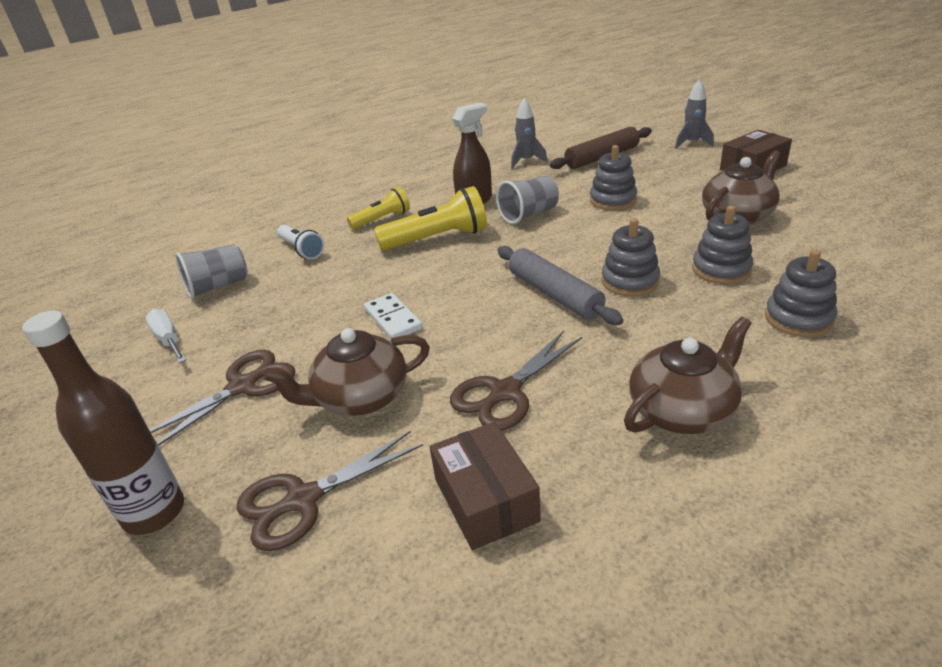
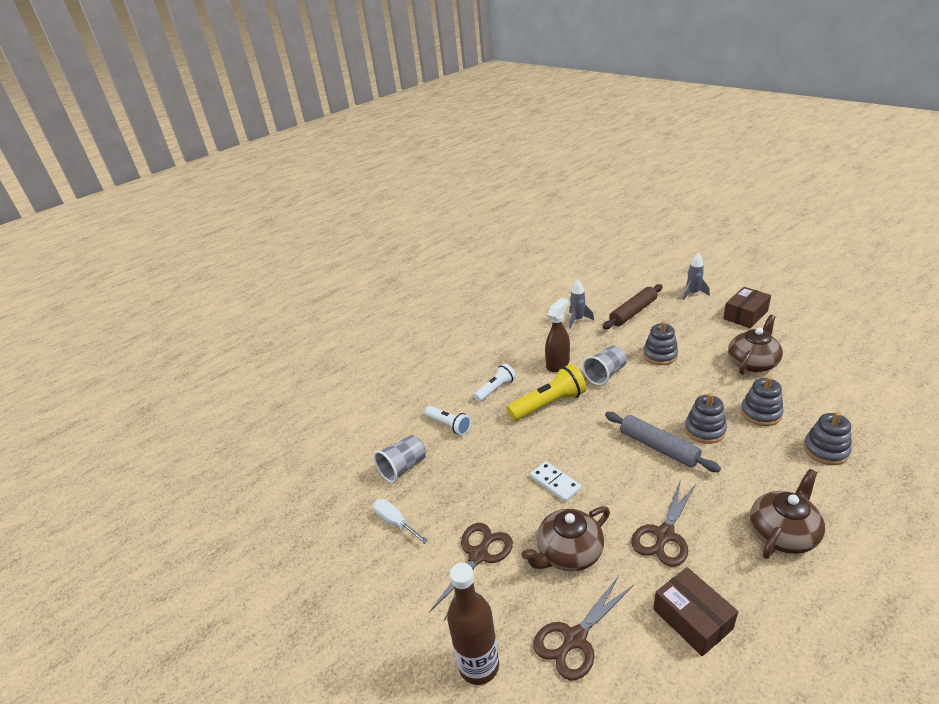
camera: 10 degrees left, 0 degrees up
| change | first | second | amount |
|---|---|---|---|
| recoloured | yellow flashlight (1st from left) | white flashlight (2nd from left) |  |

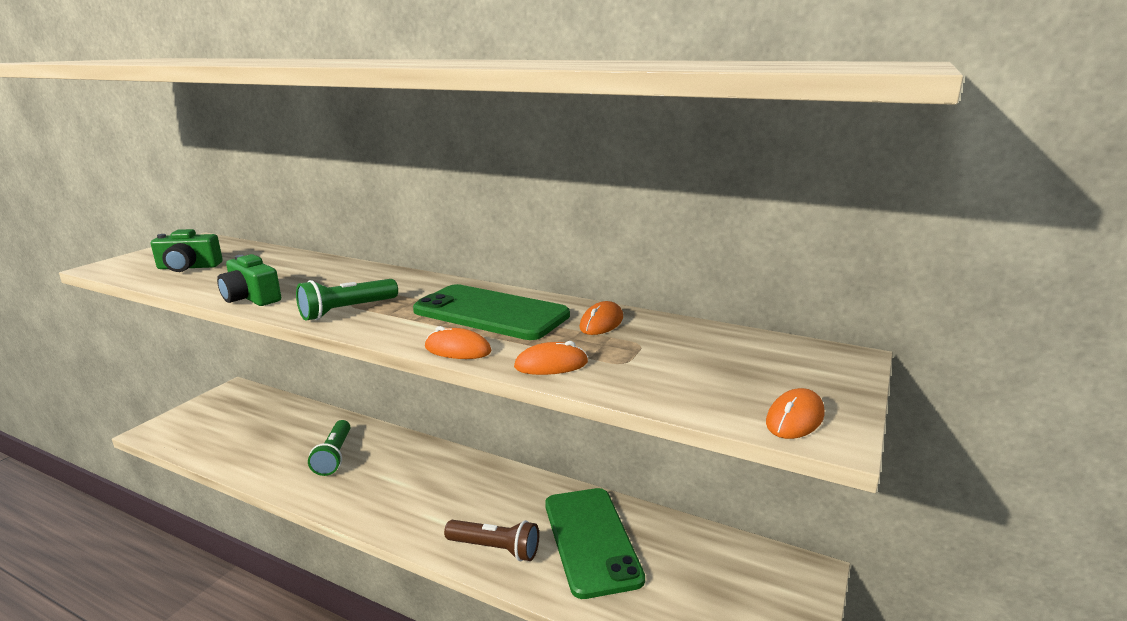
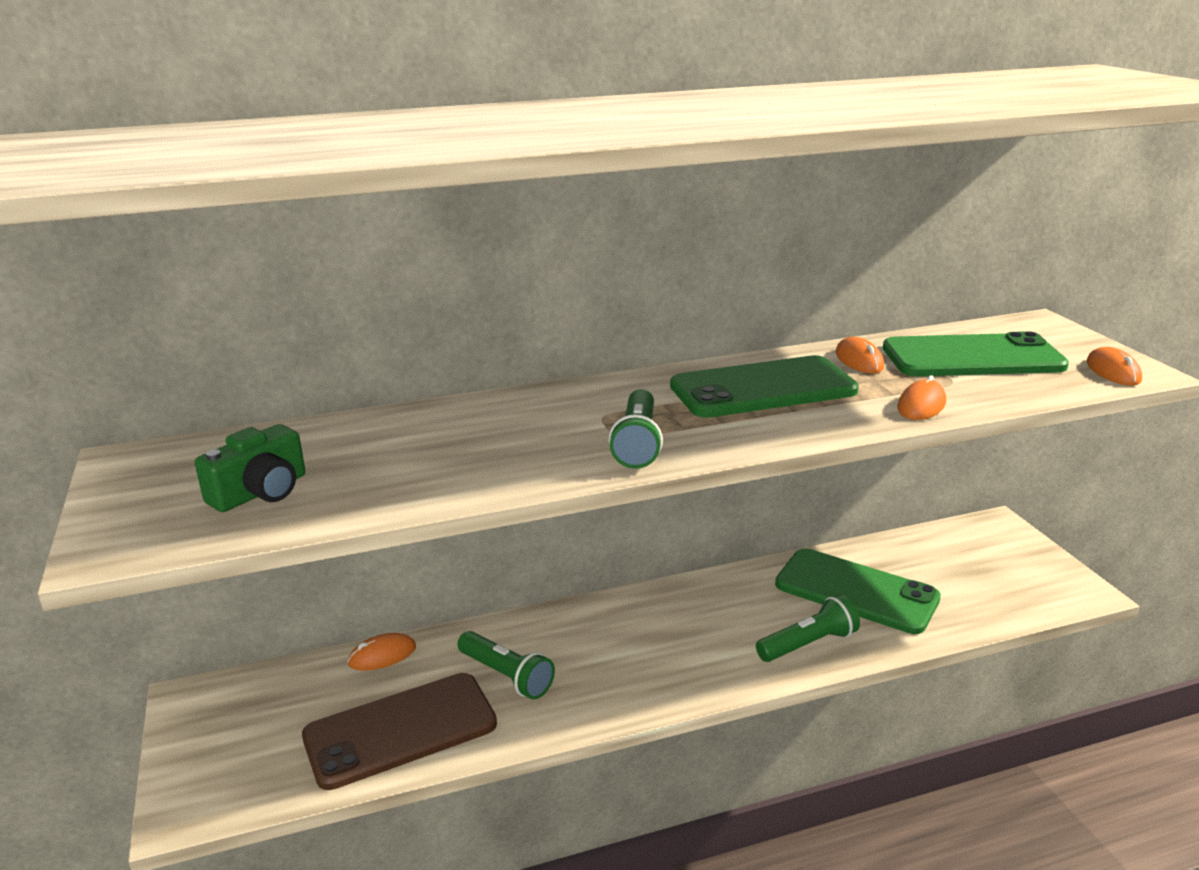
camera: 45 degrees left, 5 degrees up
| change | first | second | amount |
|---|---|---|---|
| removed | green camera (2nd from left) |  |  |
| moved | orange mouse (1st from left) |  |  |
| recoloured | brown flashlight | green flashlight (3rd from left) |  |
| added |  | green phone (3rd from left) |  |
| added |  | brown phone |  |

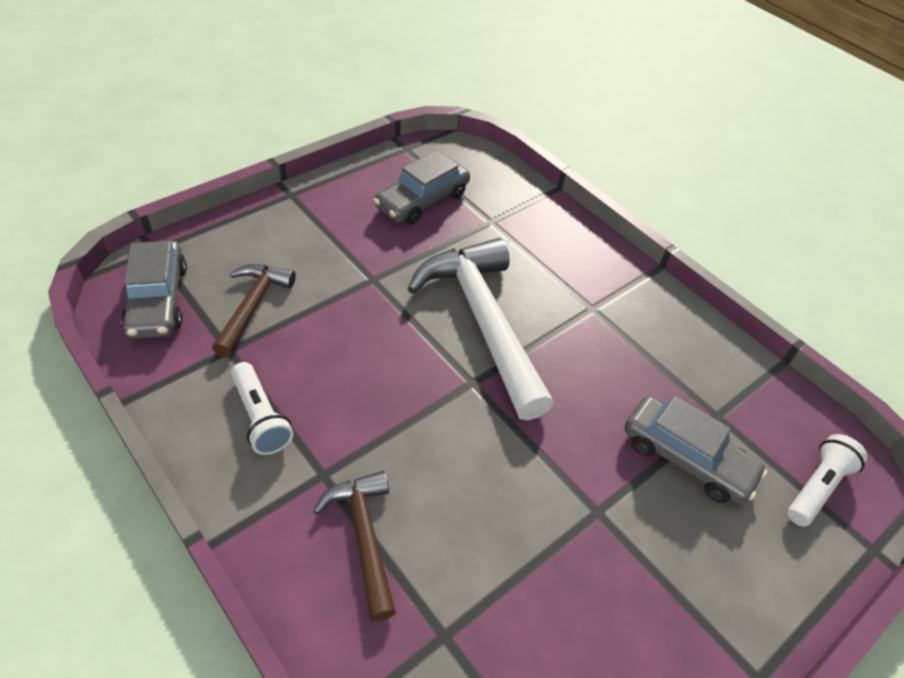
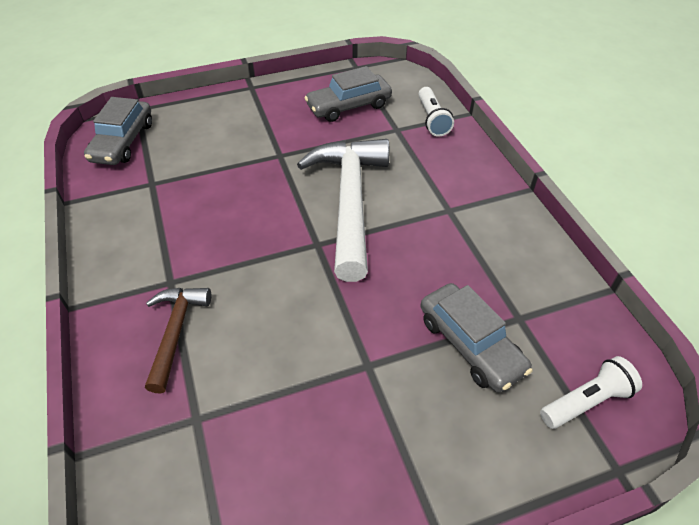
camera: 25 degrees right, 0 degrees up
| change | first | second | amount |
|---|---|---|---|
| removed | brown hammer (1st from left) |  |  |
| moved | white flashlight (1st from left) |  |  |

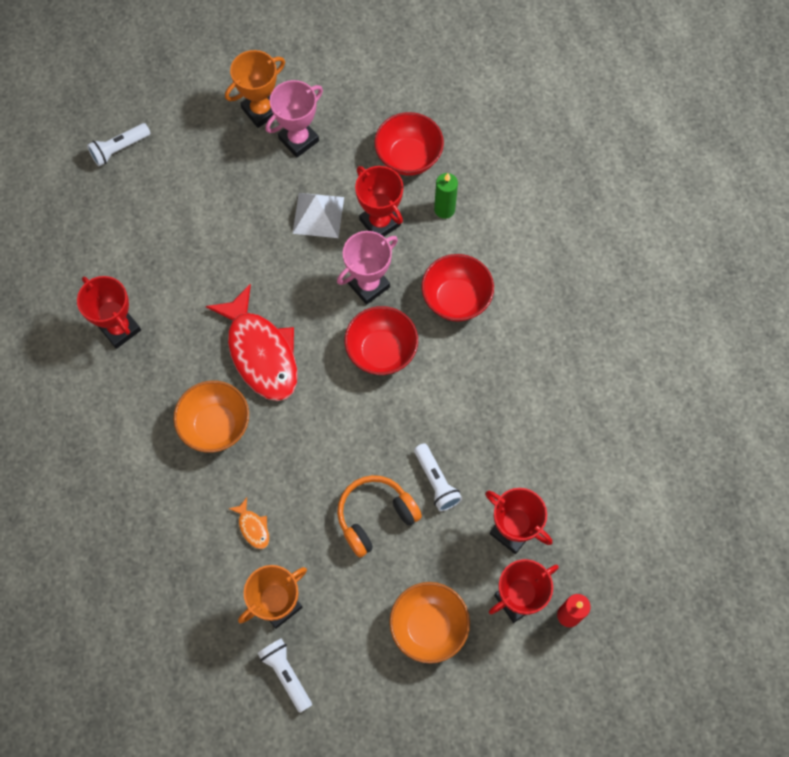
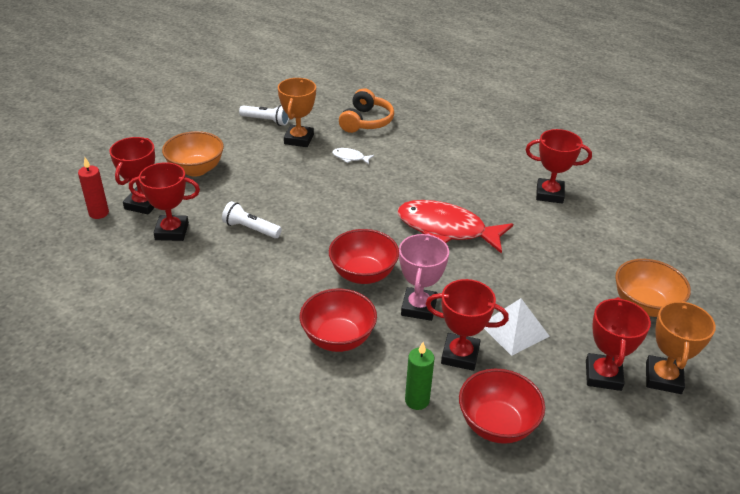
camera: 140 degrees right, 30 degrees down
| change | first | second | amount |
|---|---|---|---|
| recoloured | pink trophy (1st from left) | red trophy (5th from left) |  |
| removed | white flashlight (1st from left) |  |  |
| moved | orange bowl (1st from left in the first image) | orange bowl (2nd from left) |  |
| moved | orange headphones |  |  |
| recoloured | orange fish | white fish |  |

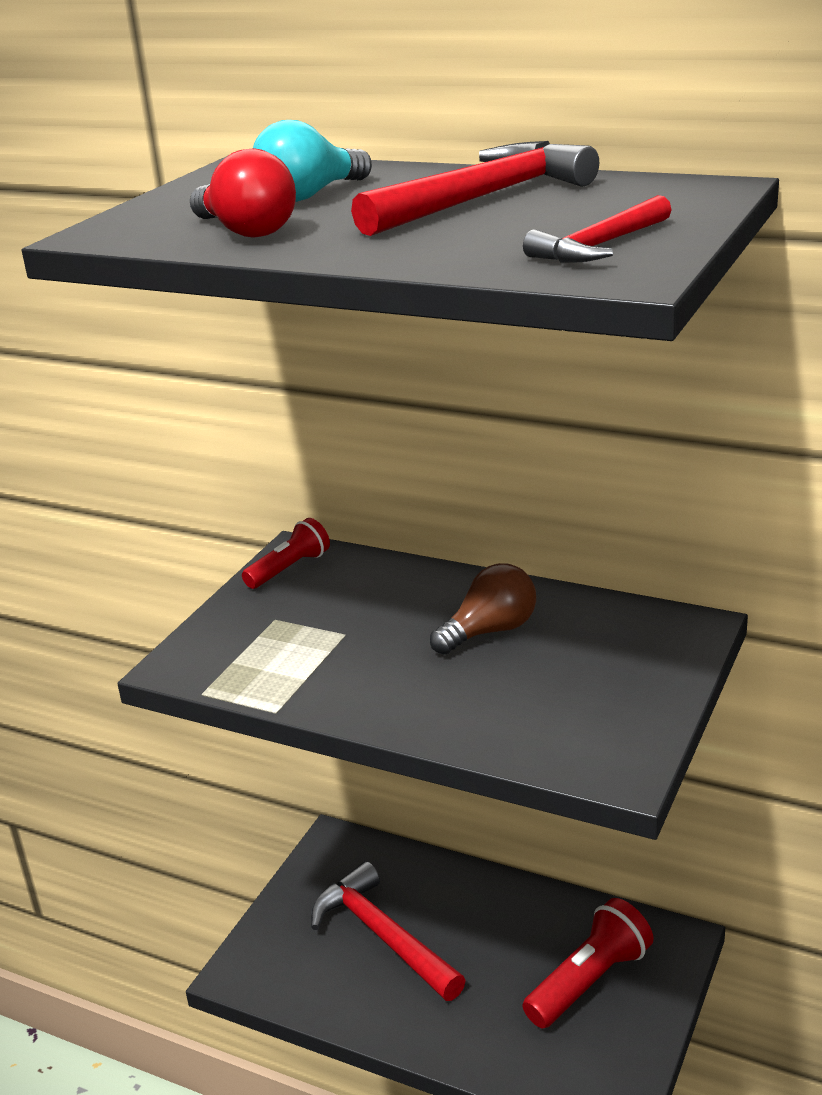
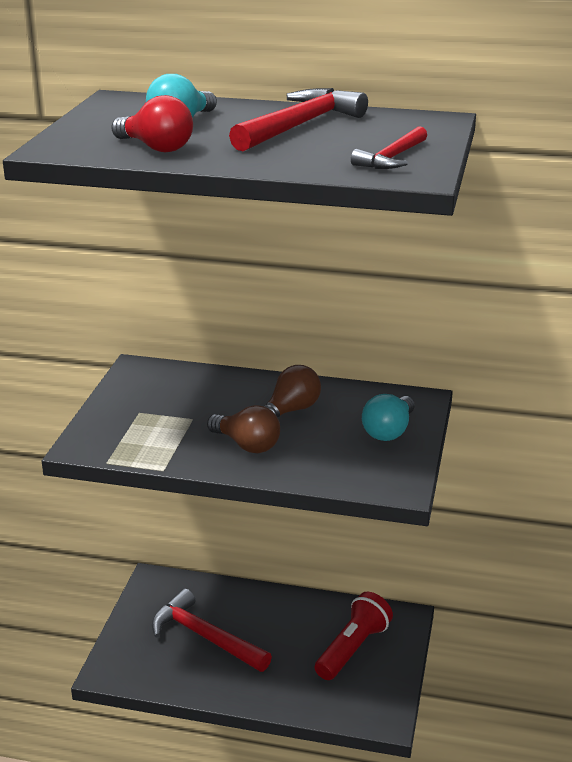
camera: 15 degrees left, 0 degrees up
| change | first | second | amount |
|---|---|---|---|
| removed | red flashlight (1st from left) |  |  |
| added |  | turquoise light bulb (2nd from left) |  |
| added |  | brown light bulb (1st from left) |  |

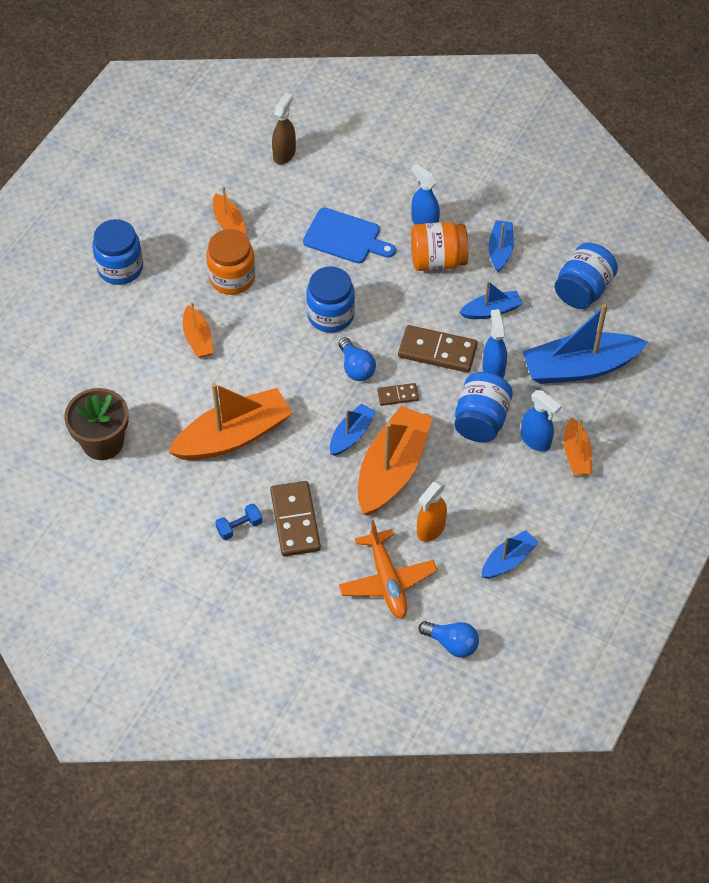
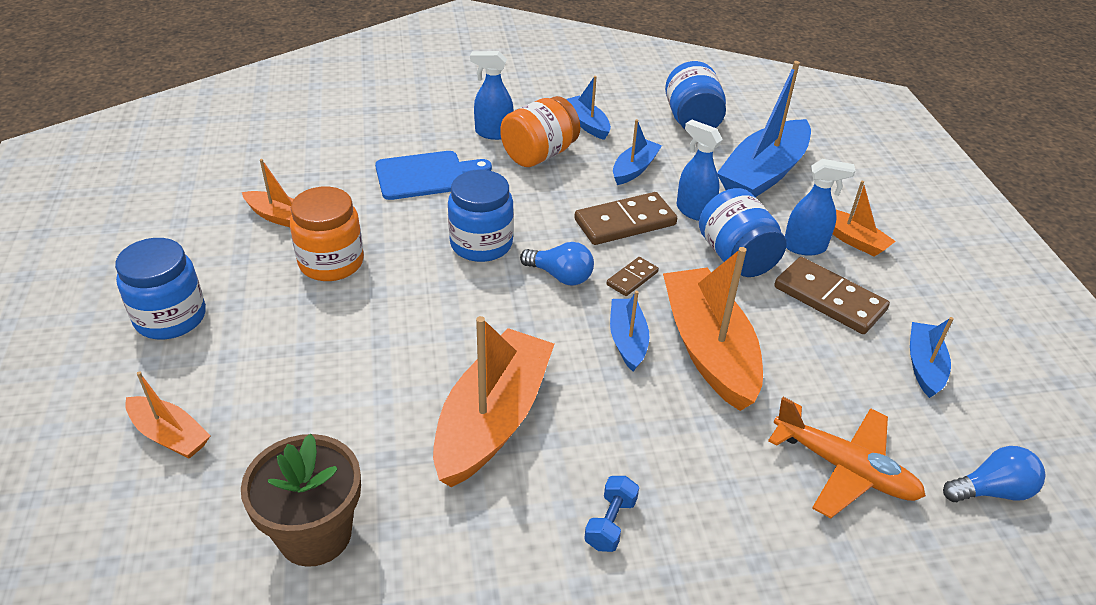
camera: 40 degrees left, 15 degrees down
| change | first | second | amount |
|---|---|---|---|
| removed | brown spray bottle |  |  |
| moved | orange boat (1st from left) |  |  |
| moved | brown domino (1st from left in the first image) | brown domino (3rd from left) |  |
| removed | orange spray bottle |  |  |

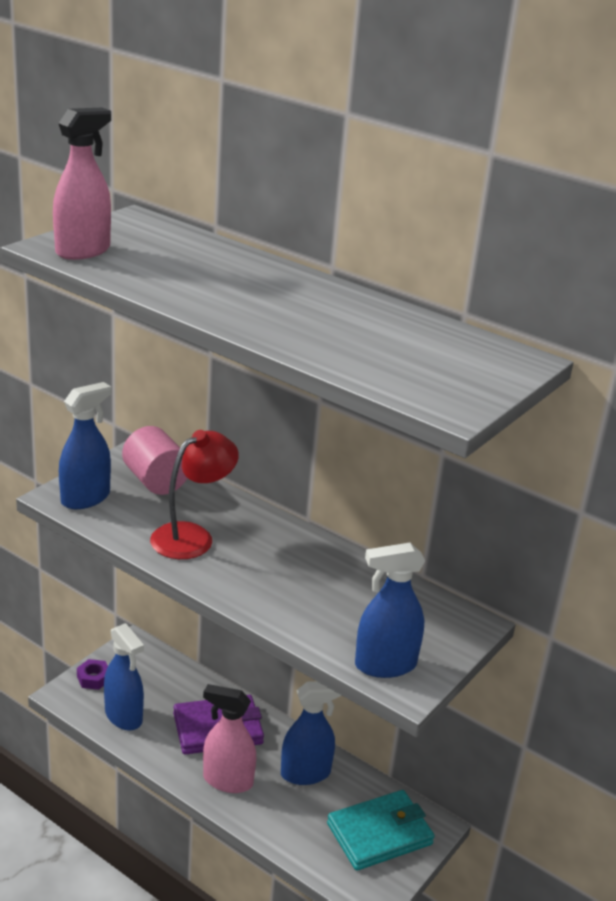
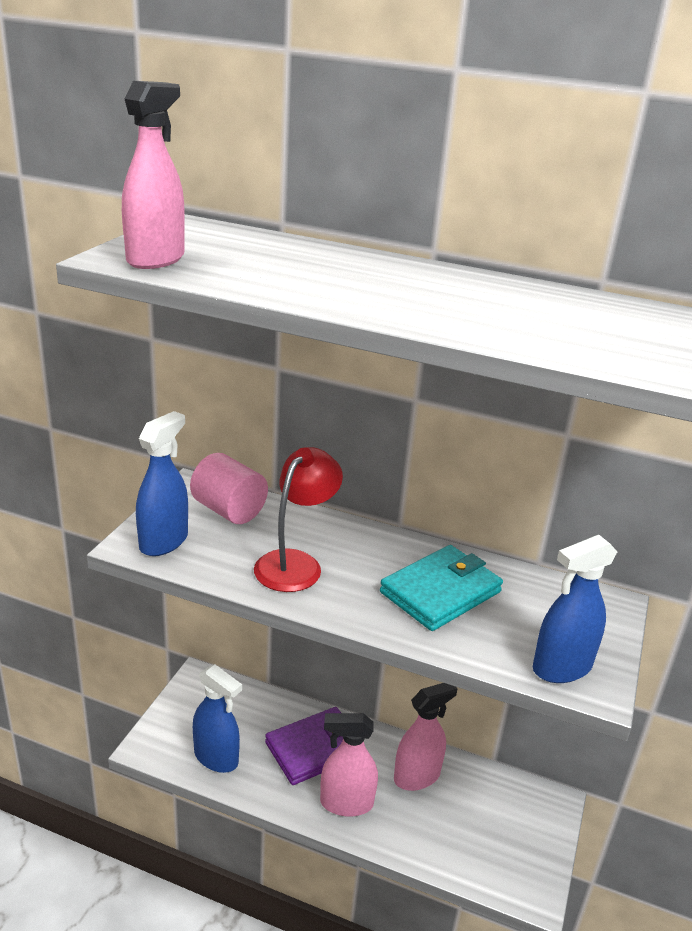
camera: 15 degrees left, 0 degrees up
| change | first | second | amount |
|---|---|---|---|
| removed | purple nut |  |  |
| recoloured | blue spray bottle (3rd from left) | pink spray bottle (3rd from left) |  |
| moved | turquoise wallet |  |  |

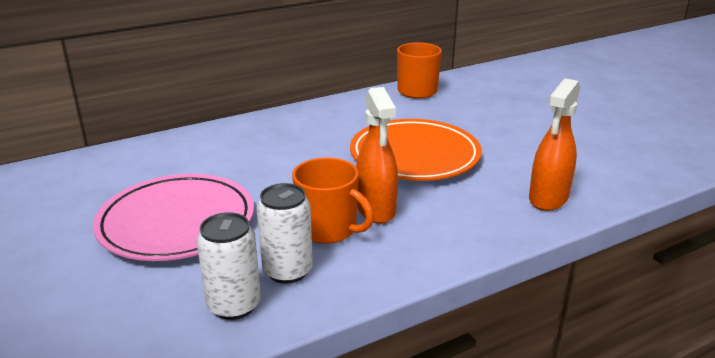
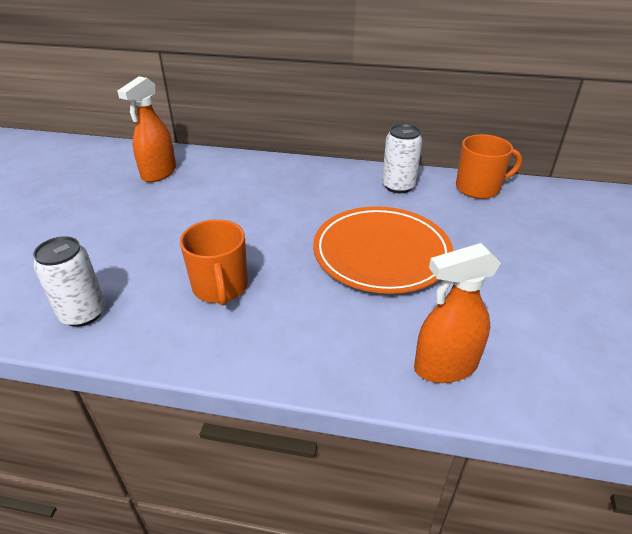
camera: 40 degrees right, 10 degrees up
| change | first | second | amount |
|---|---|---|---|
| moved | orange spray bottle (1st from left) |  |  |
| removed | pink plate |  |  |
| moved | white can (2nd from left) |  |  |

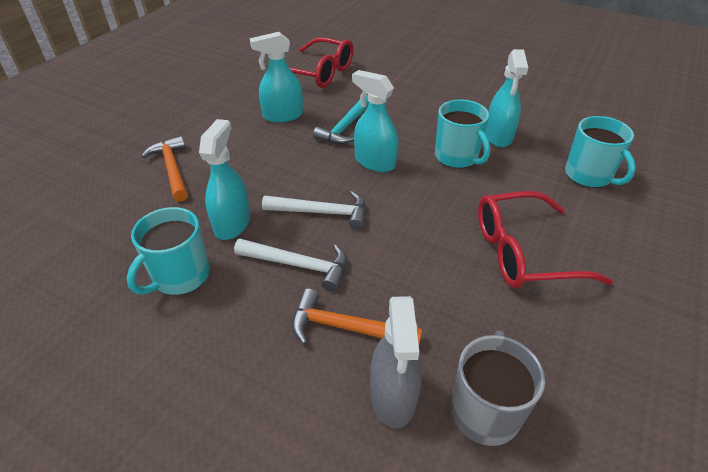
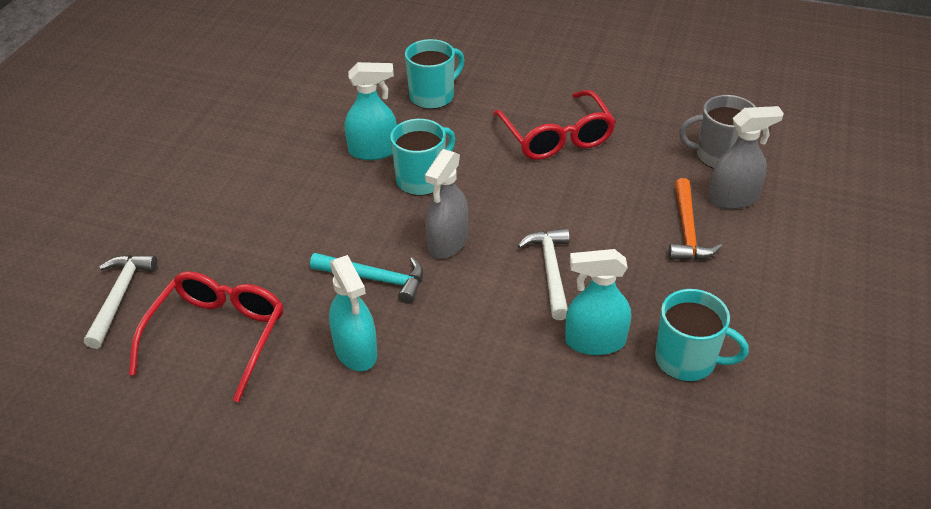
camera: 100 degrees left, 0 degrees up
| change | first | second | amount |
|---|---|---|---|
| recoloured | turquoise spray bottle (3rd from left) | grey spray bottle (1st from left) |  |
| removed | orange hammer (1st from left) |  |  |
| moved | white hammer (1st from left) |  |  |

